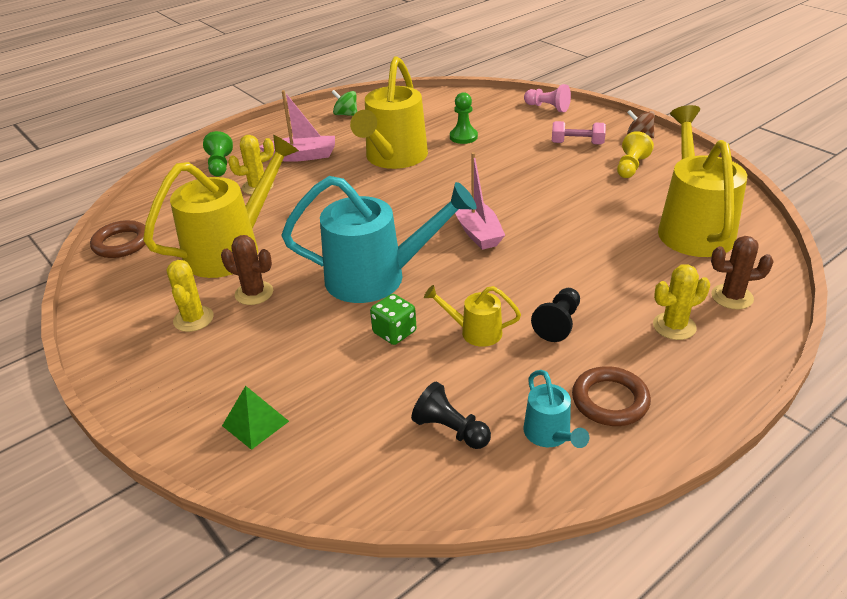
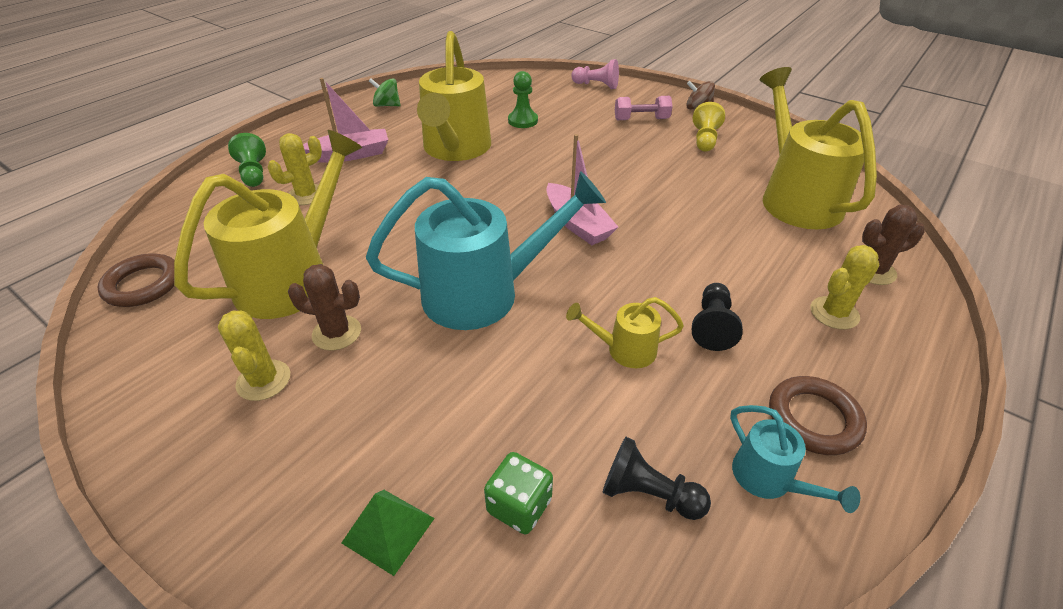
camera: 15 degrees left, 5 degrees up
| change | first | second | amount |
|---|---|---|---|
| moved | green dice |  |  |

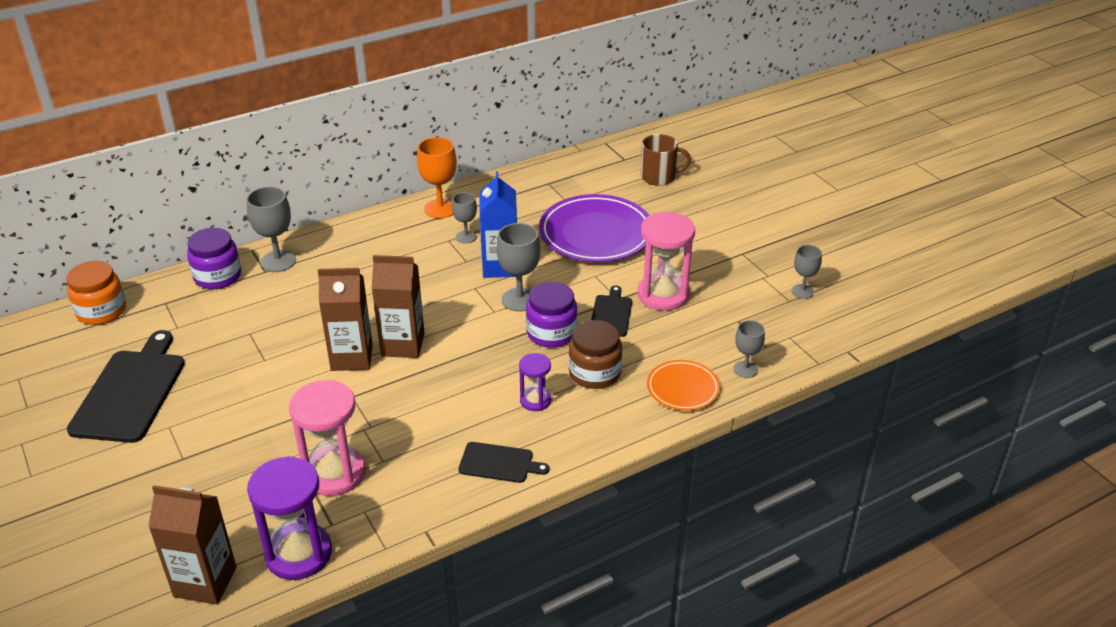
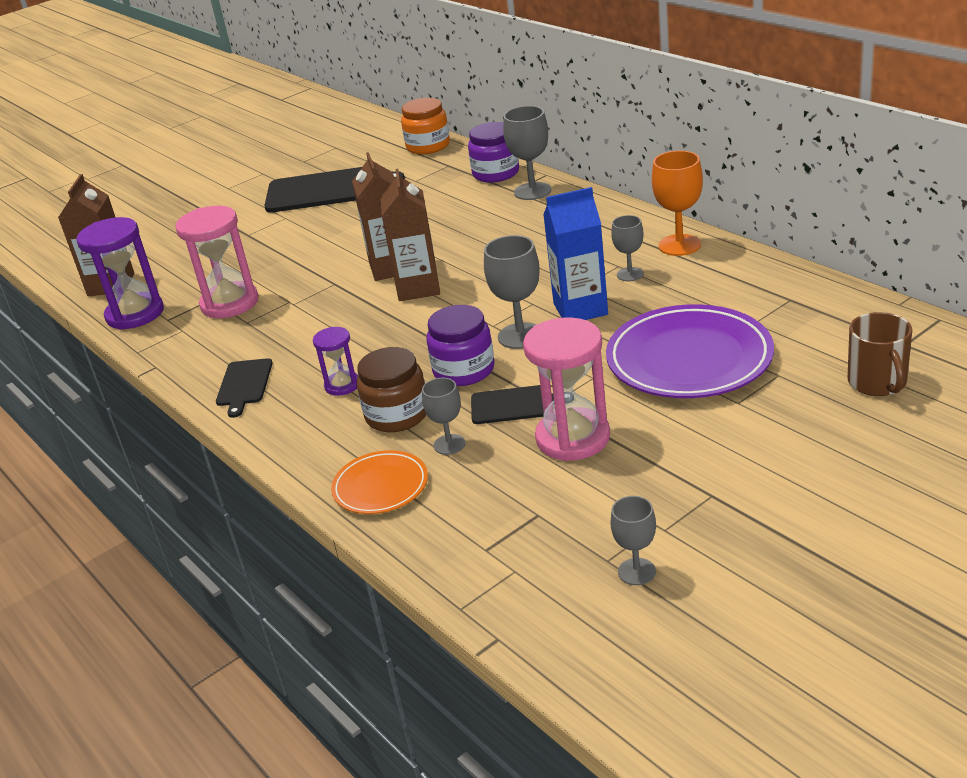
camera: 85 degrees right, 5 degrees down
| change | first | second | amount |
|---|---|---|---|
| moved | grey goblet (4th from left in the first image) | grey goblet (1st from left) |  |

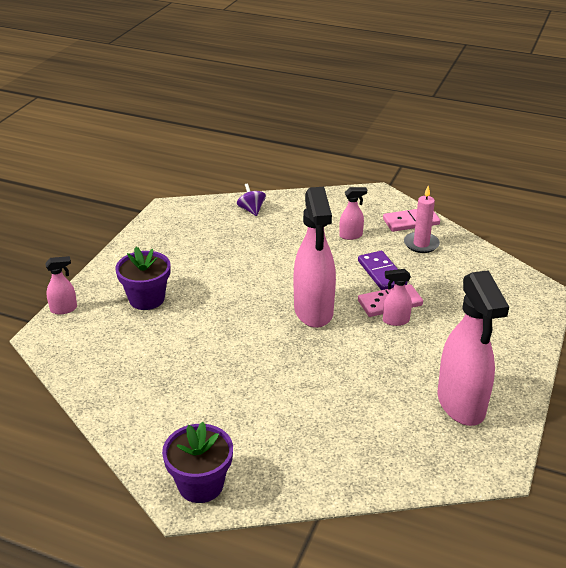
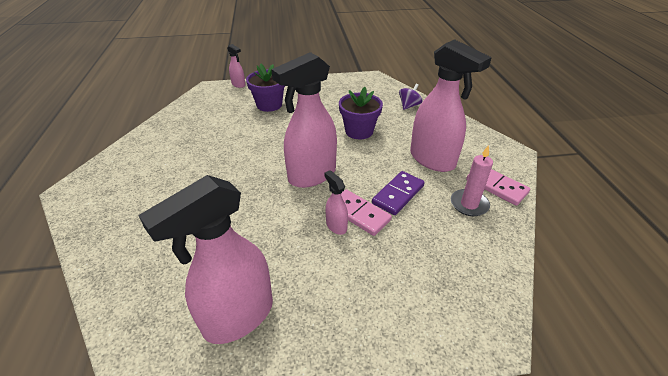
camera: 60 degrees right, 5 degrees up
| change | first | second | amount |
|---|---|---|---|
| resized | pink spray bottle (3rd from left in the first image) | pink spray bottle (5th from left) | x2.24 |
| moved | purple flower pot (2nd from left) |  |  |

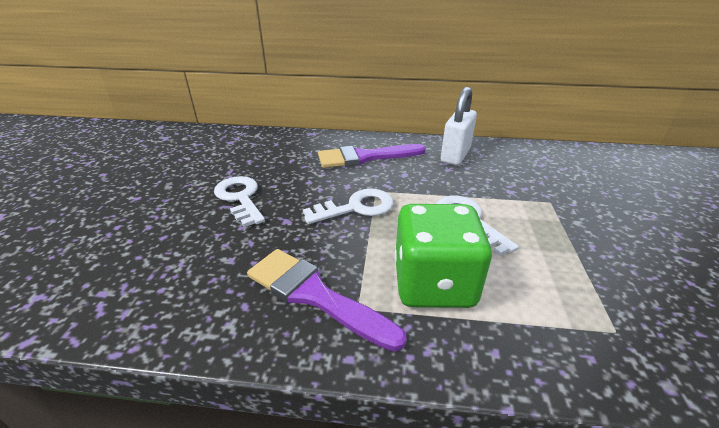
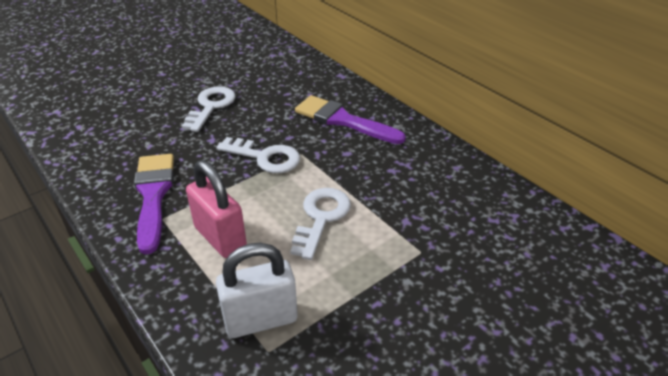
camera: 45 degrees right, 5 degrees up
| change | first | second | amount |
|---|---|---|---|
| moved | white padlock |  |  |
| replaced | green dice | pink padlock |  |

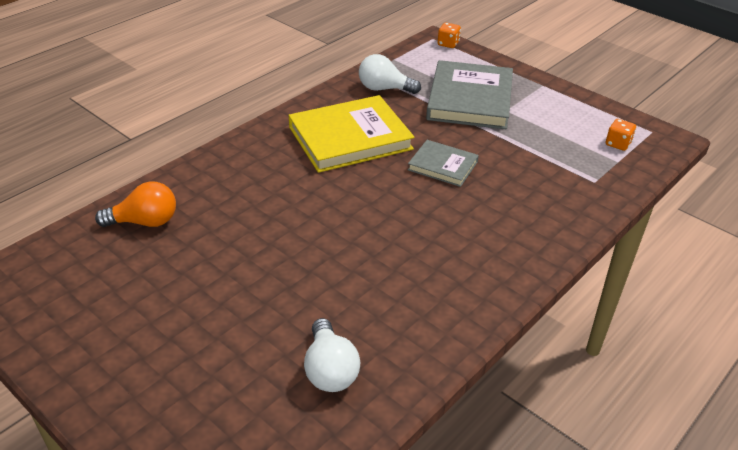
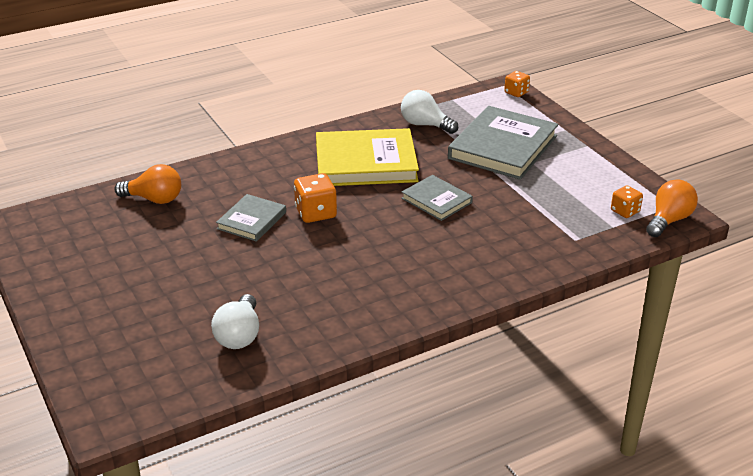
camera: 20 degrees right, 5 degrees down
| change | first | second | amount |
|---|---|---|---|
| added |  | orange dice (1st from left) |  |
| added |  | orange light bulb (2nd from left) |  |
| added |  | grey book (1st from left) |  |

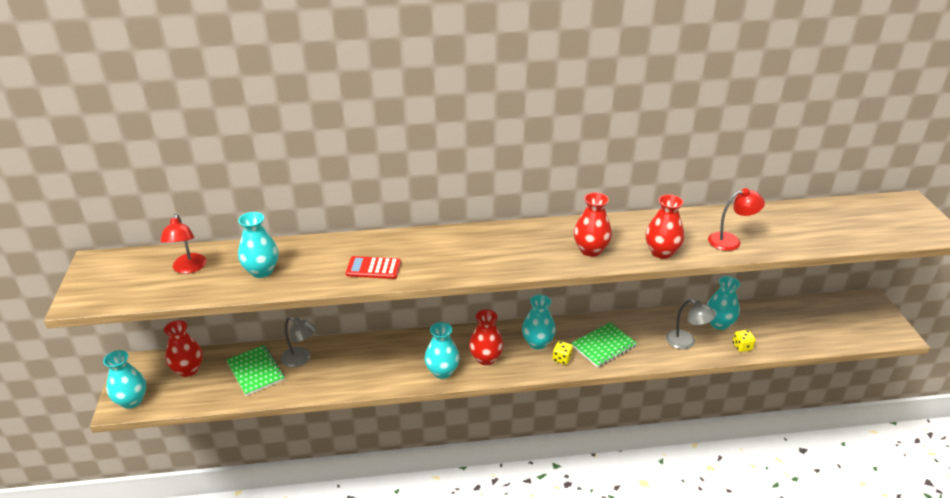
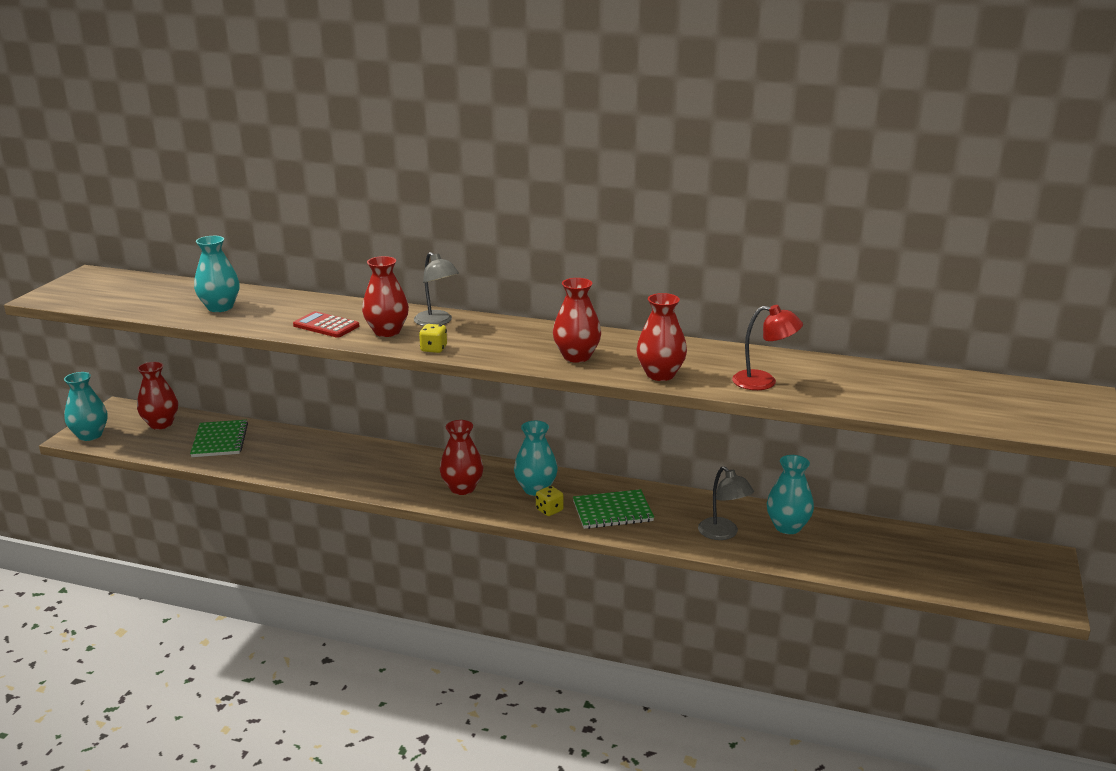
camera: 25 degrees right, 10 degrees down
| change | first | second | amount |
|---|---|---|---|
| removed | red lamp (1st from left) |  |  |
| moved | grey lamp (1st from left) |  |  |
| removed | turquoise vase (3rd from left) |  |  |
| moved | yellow dice (2nd from left in the first image) | yellow dice (1st from left) |  |
| added |  | red vase (2nd from left) |  |

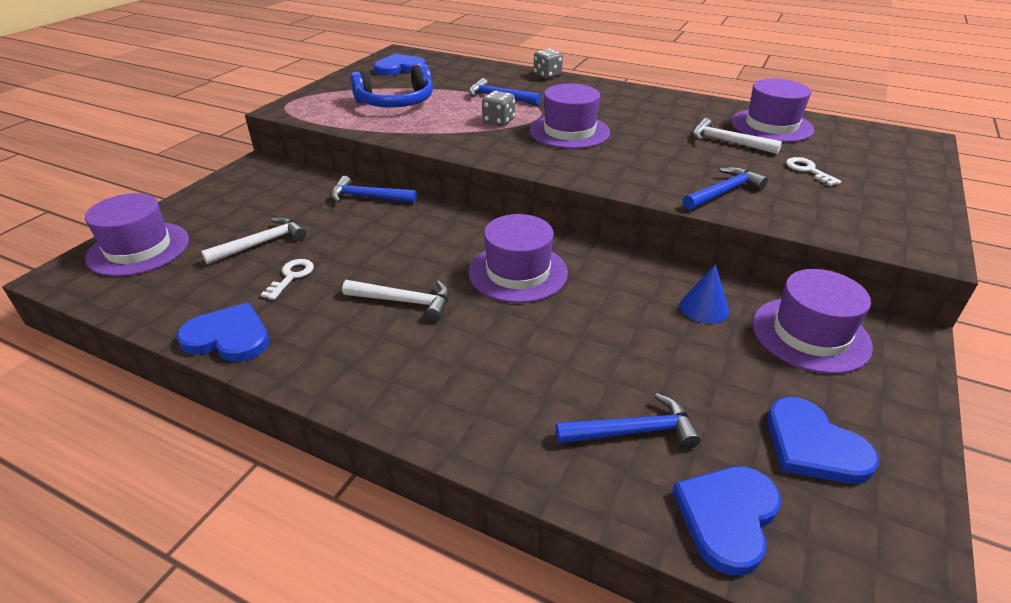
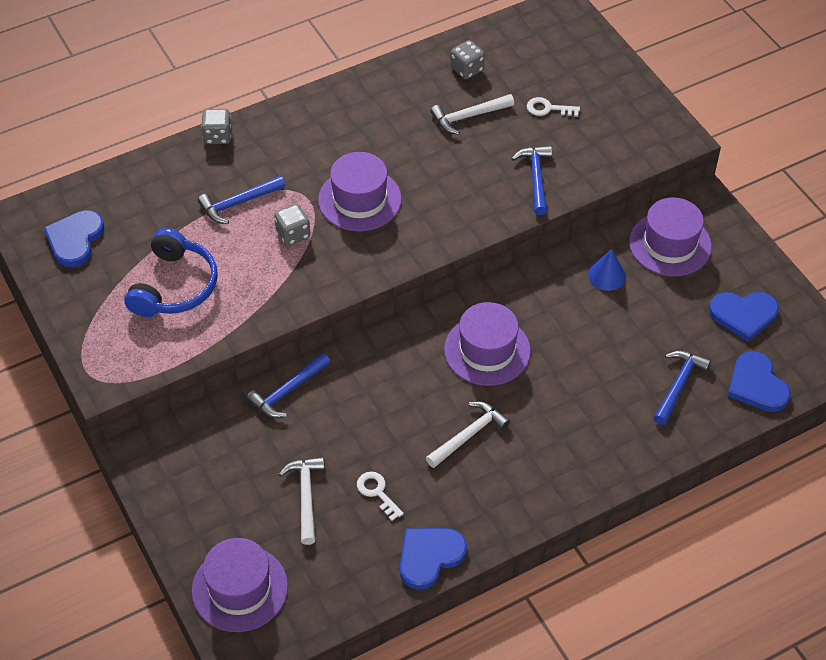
camera: 55 degrees left, 15 degrees up
| change | first | second | amount |
|---|---|---|---|
| replaced | purple hat (4th from left) | grey dice (3rd from left) |  |

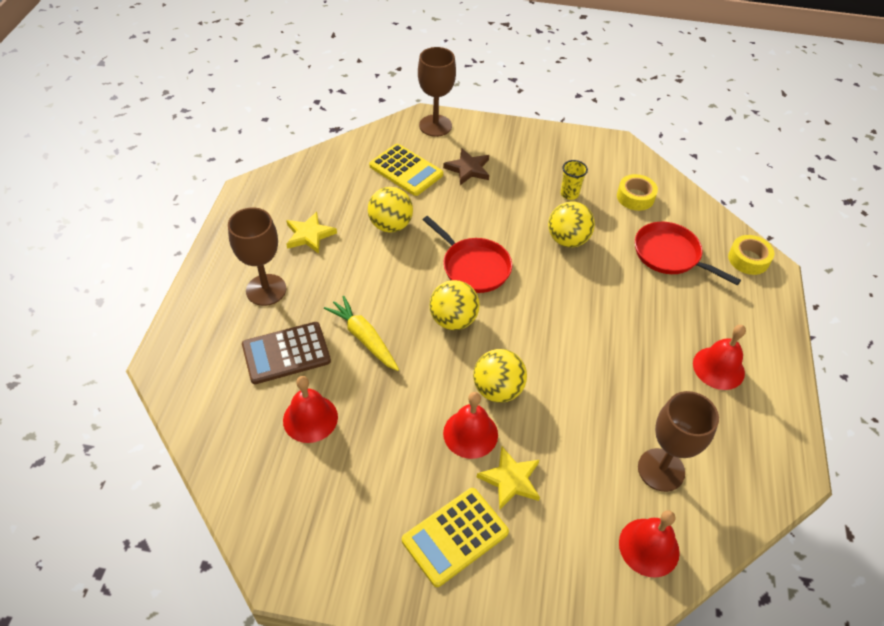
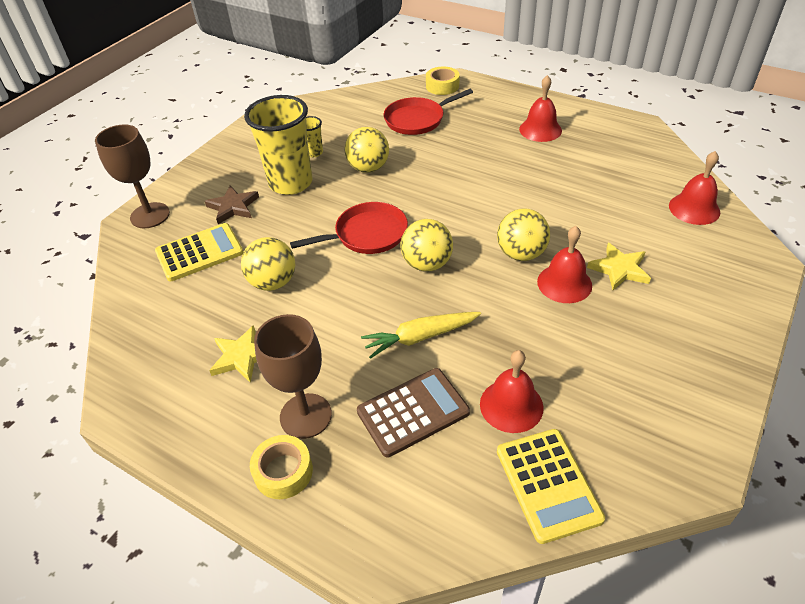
camera: 65 degrees left, 5 degrees down
| change | first | second | amount |
|---|---|---|---|
| moved | yellow tape (1st from left) |  |  |
| turned | brown calculator |  | 120 degrees counterclockwise |
| removed | brown goblet (3rd from left) |  |  |
| moved | yellow calculator (2nd from left) |  |  |
| added |  | yellow cup (1st from left) |  |

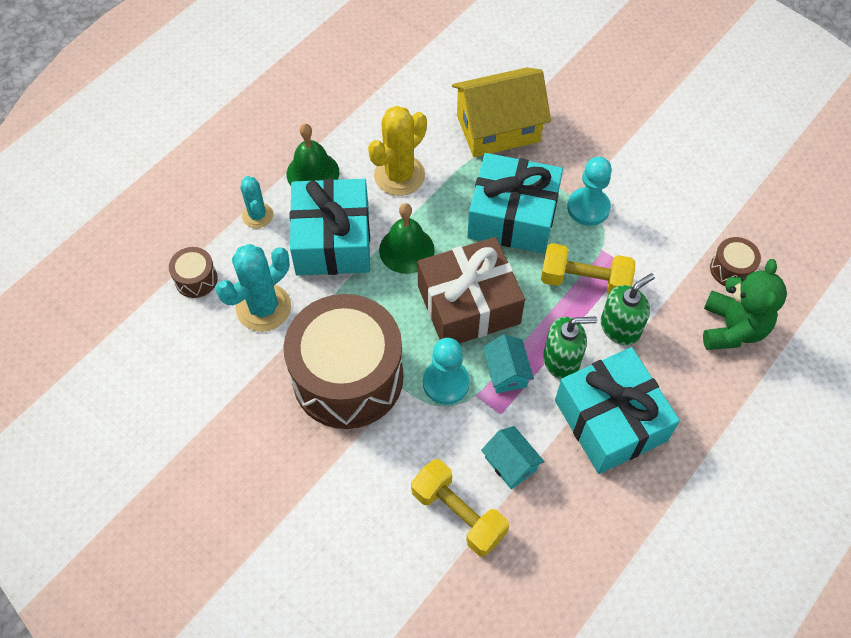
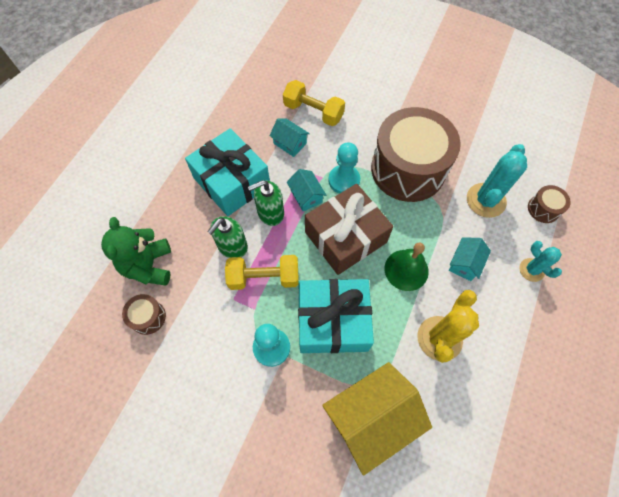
camera: 165 degrees right, 5 degrees up
| change | first | second | amount |
|---|---|---|---|
| removed | green bell (1st from left) |  |  |
| replaced | turquoise gift (1st from left) | turquoise house (3rd from left) |  |

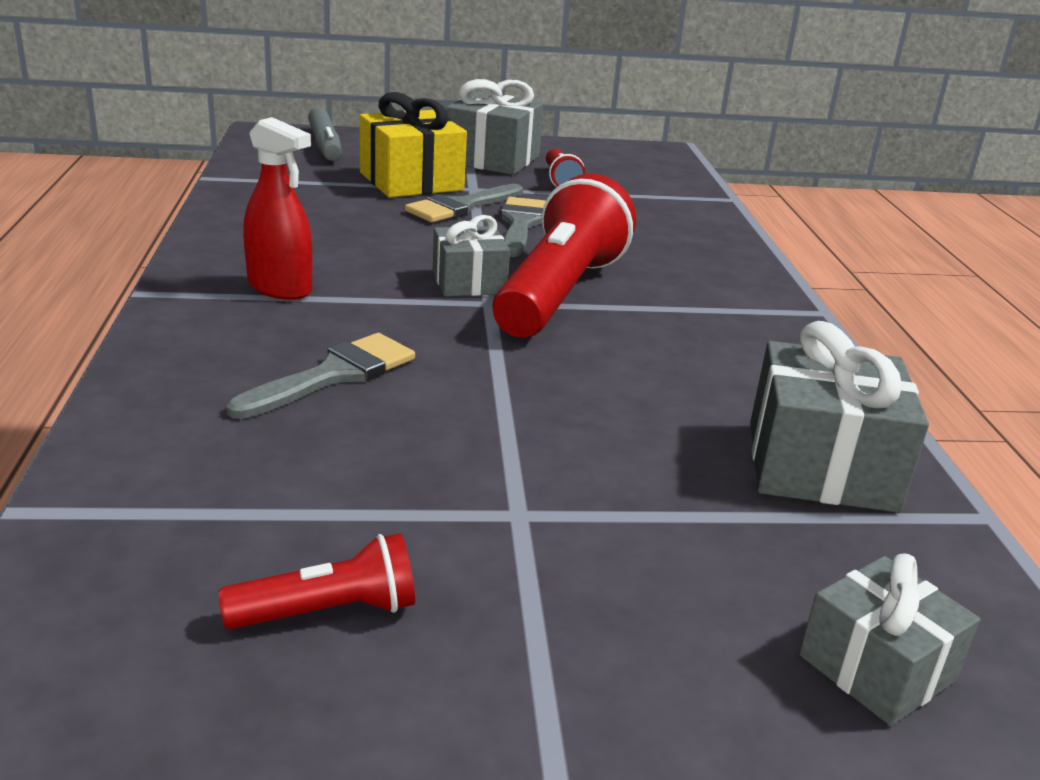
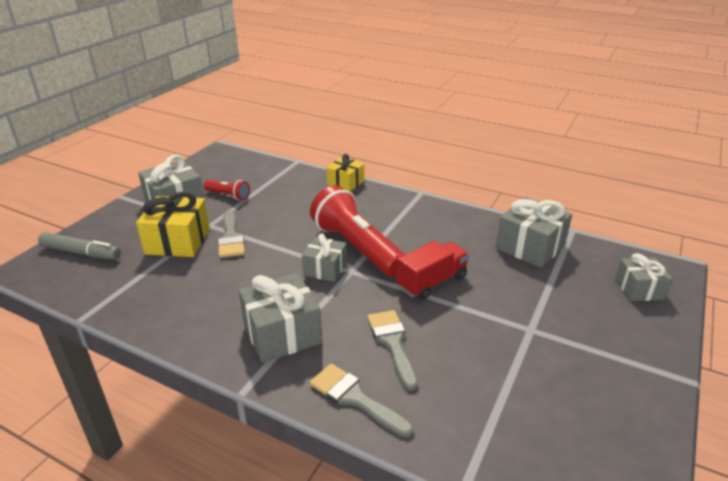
camera: 55 degrees left, 5 degrees up
| change | first | second | amount |
|---|---|---|---|
| replaced | red spray bottle | grey gift (2nd from left) |  |
| moved | grey brush (3rd from left in the first image) | grey brush (2nd from left) |  |
| removed | red flashlight (1st from left) |  |  |
| added |  | yellow gift (2nd from left) |  |
| added |  | red truck |  |

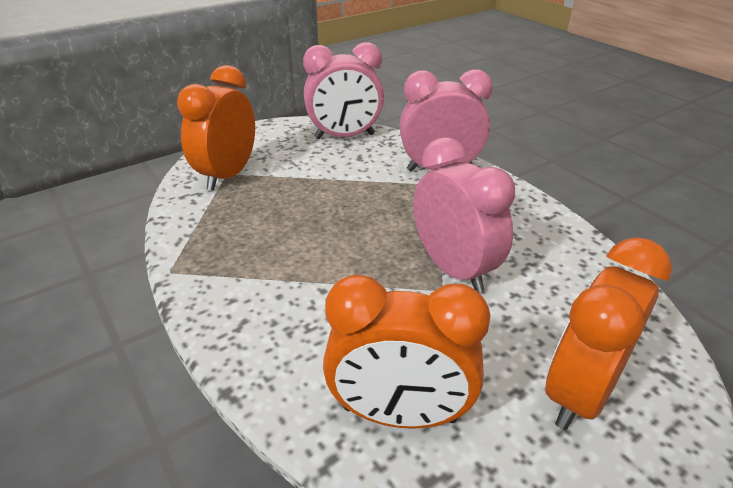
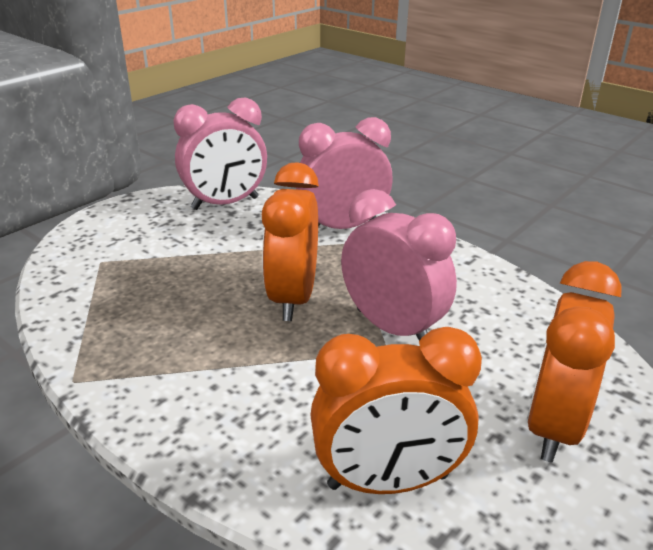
camera: 15 degrees left, 5 degrees down
| change | first | second | amount |
|---|---|---|---|
| moved | orange clock (1st from left) |  |  |

